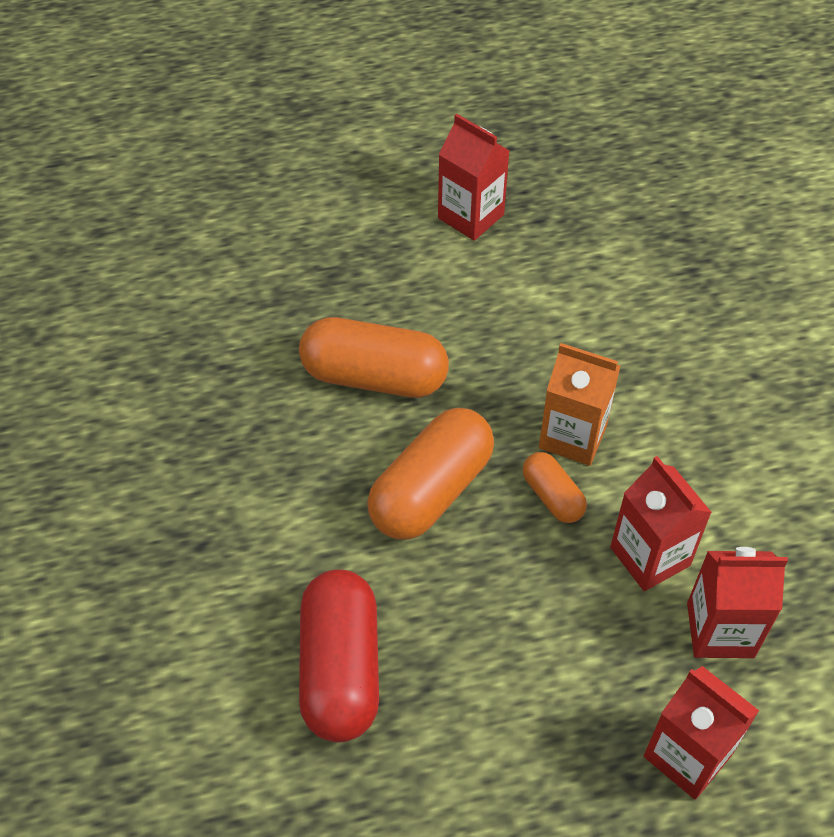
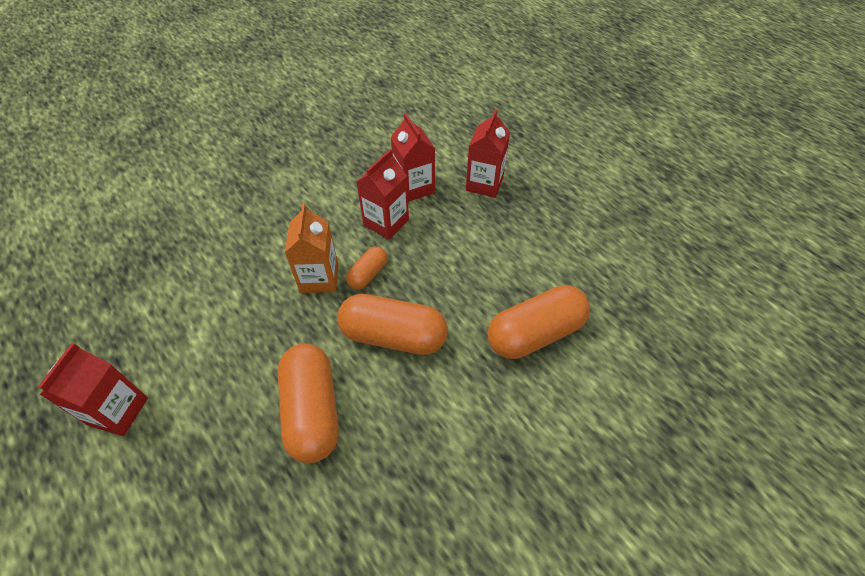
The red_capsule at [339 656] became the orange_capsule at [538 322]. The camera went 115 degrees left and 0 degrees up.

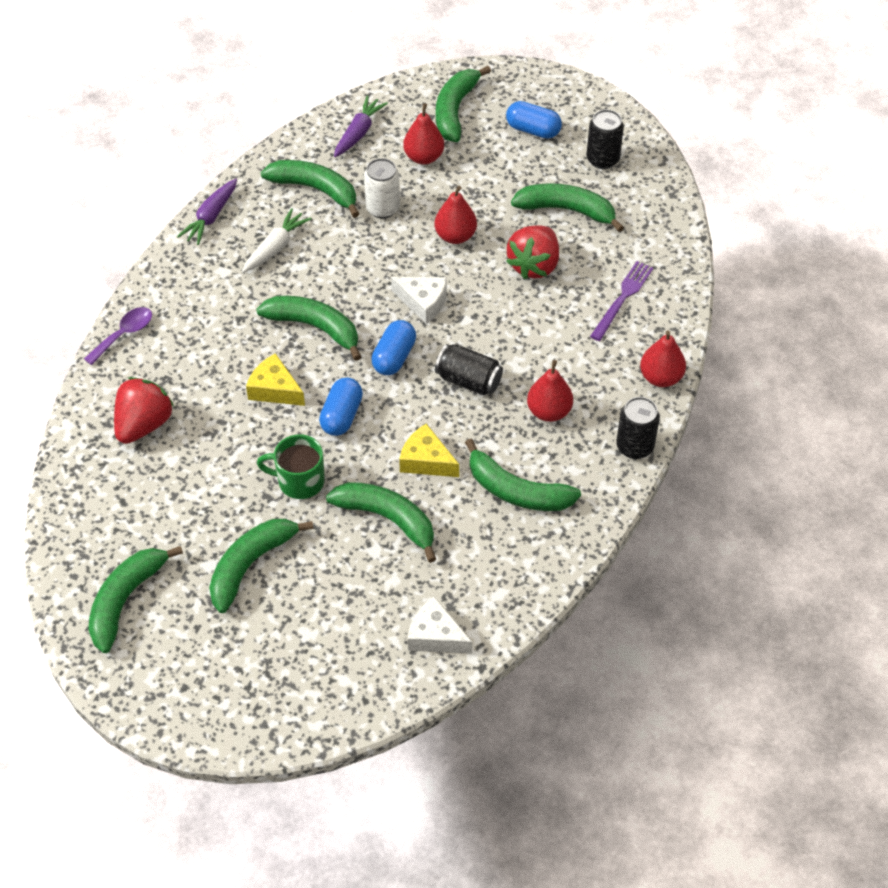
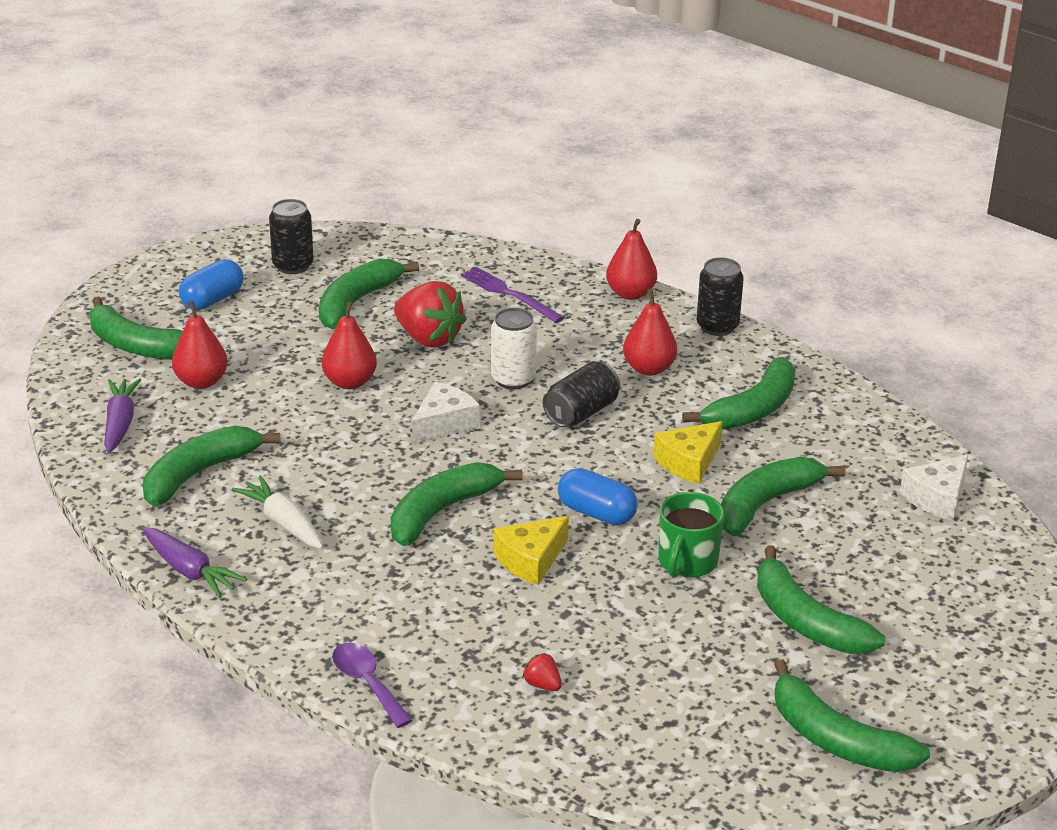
The red_strawberry at [144 410] changed to 0.42 times the size. The purple_carrot at [361 126] turned 45 degrees clockwise. The white_can moved from [382 188] to [514 348]. The blue_capsule at [393 347] disappeared. The camera went 75 degrees left and 20 degrees down.

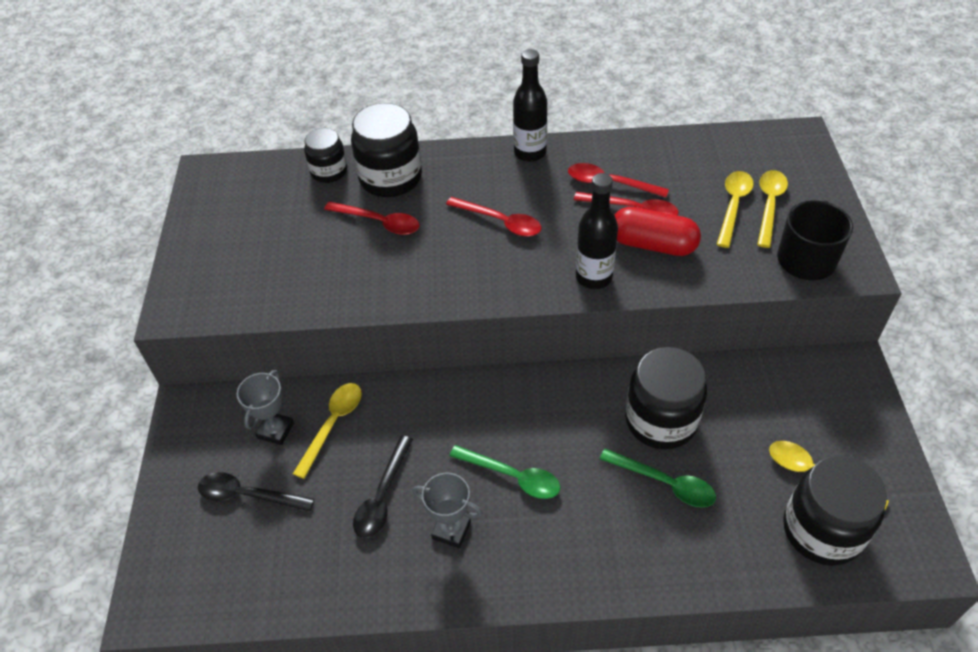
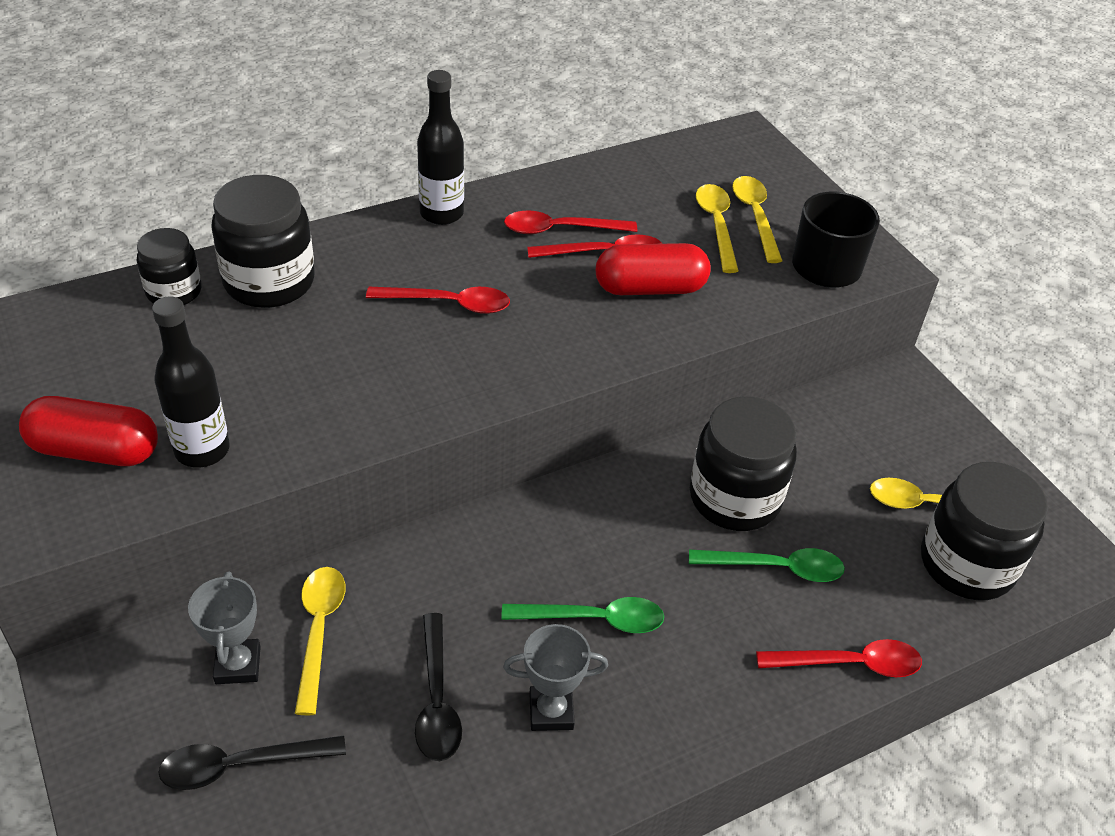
The red_spoon moved from [372 218] to [839 658]. The black_bottle moved from [597 231] to [191 382]. The red_capsule at [88 431] appeared. The camera went 30 degrees left and 5 degrees down.

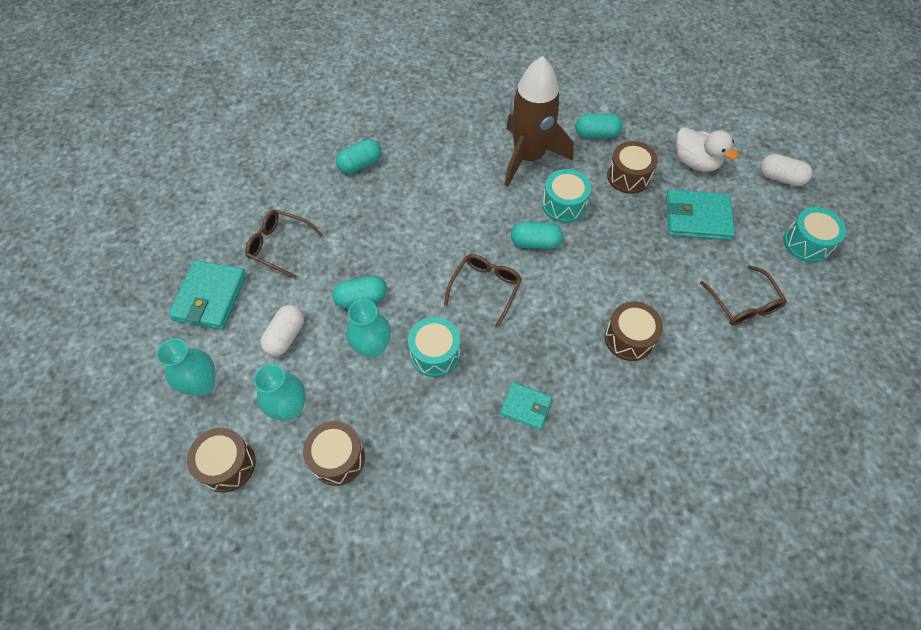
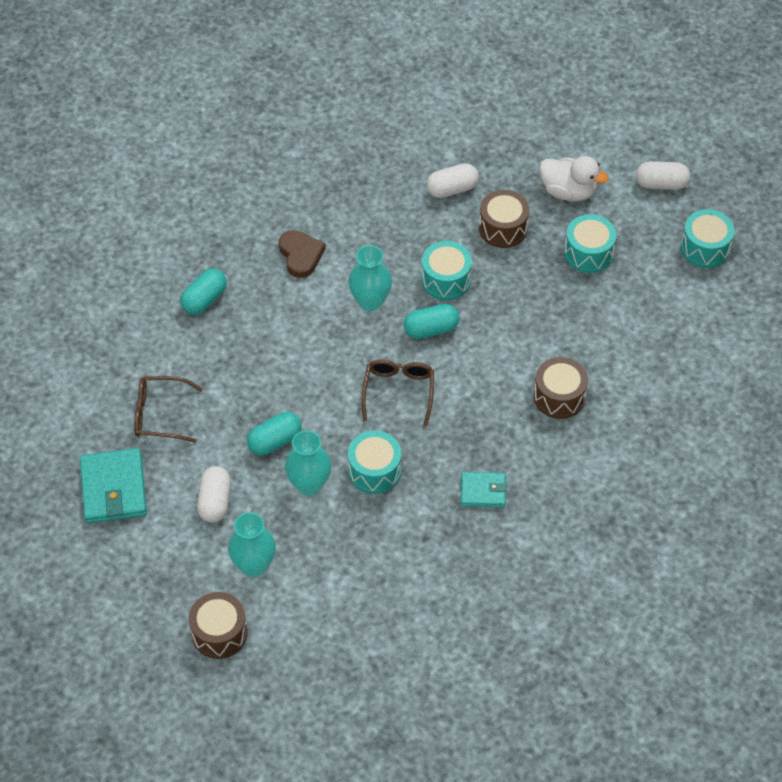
The turquoise_vase moved from [185 367] to [370 278]. The brown_drum at [334 453] disappeared. The brown_rocket at [539 121] disappeared. The turquoise_capsule at [599 126] became the white_capsule at [453 180]. The turquoise_wallet at [700 214] was replaced by the turquoise_drum at [590 243]. The brown_glasses at [743 295] disappeared. The brown_heart at [302 254] appeared. The camera went 20 degrees left and 5 degrees down.

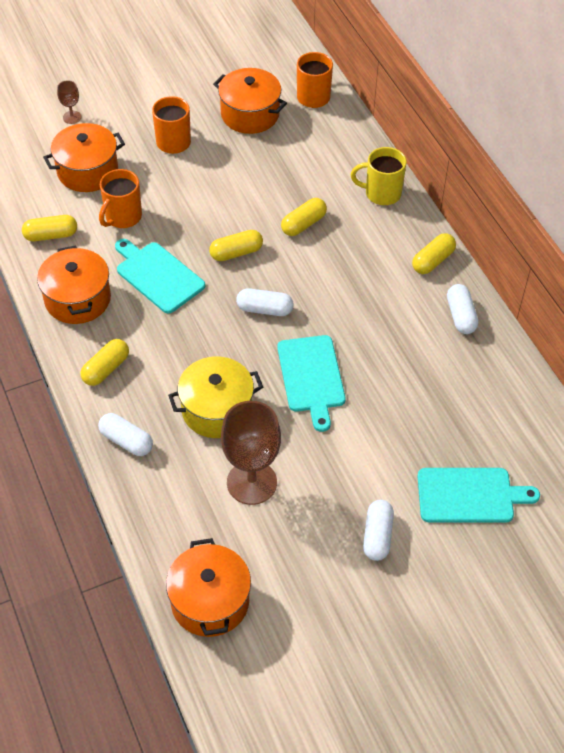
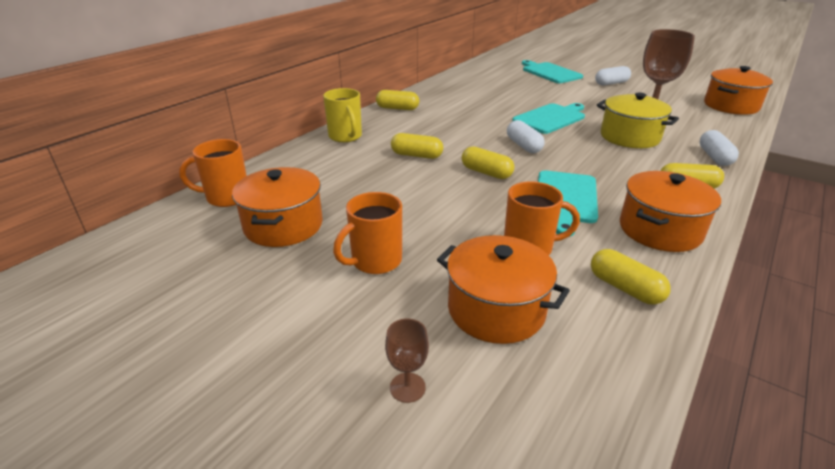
The white_capsule at [462 309] disappeared. The camera went 120 degrees left and 20 degrees down.

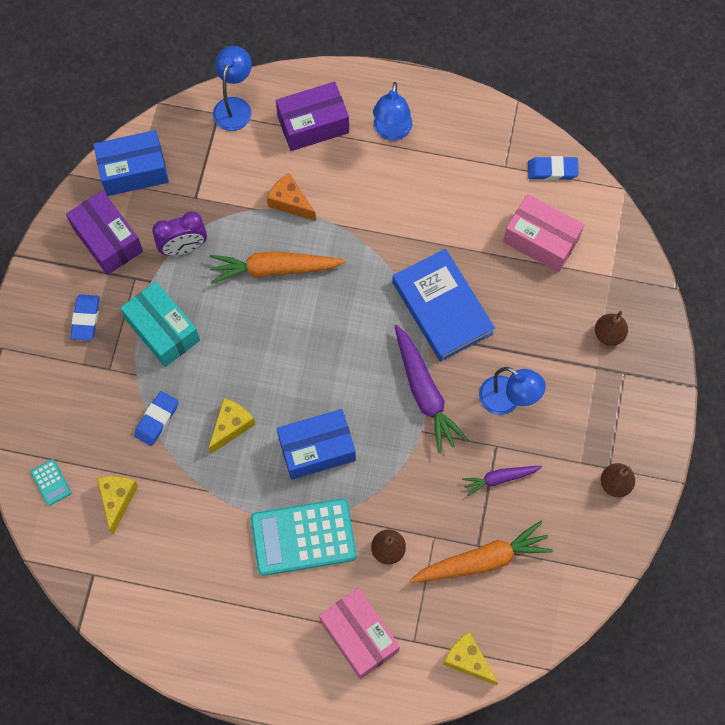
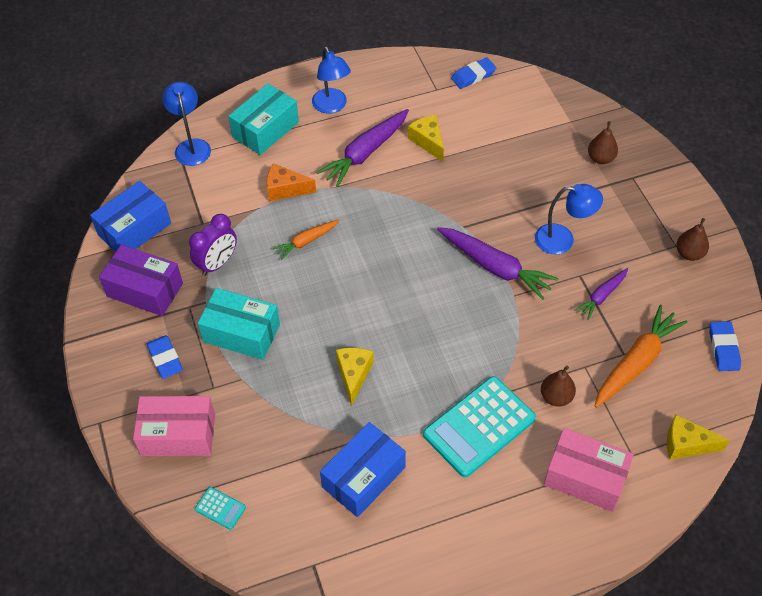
The yellow_cheese moved from [117 505] to [426 138]. The blue_eraser moved from [156 418] to [725 346]. The orange_carrot at [278 267] changed to 0.57 times the size. The purple_box at [312 116] became the turquoise_box at [263 119]. The blue_box moved from [316 444] to [363 469]. The blue_book at [443 305] disappeared. The pink_box moved from [543 233] to [174 426]. The purple_carrot at [363 148] appeared. The camera went 30 degrees left and 15 degrees down.

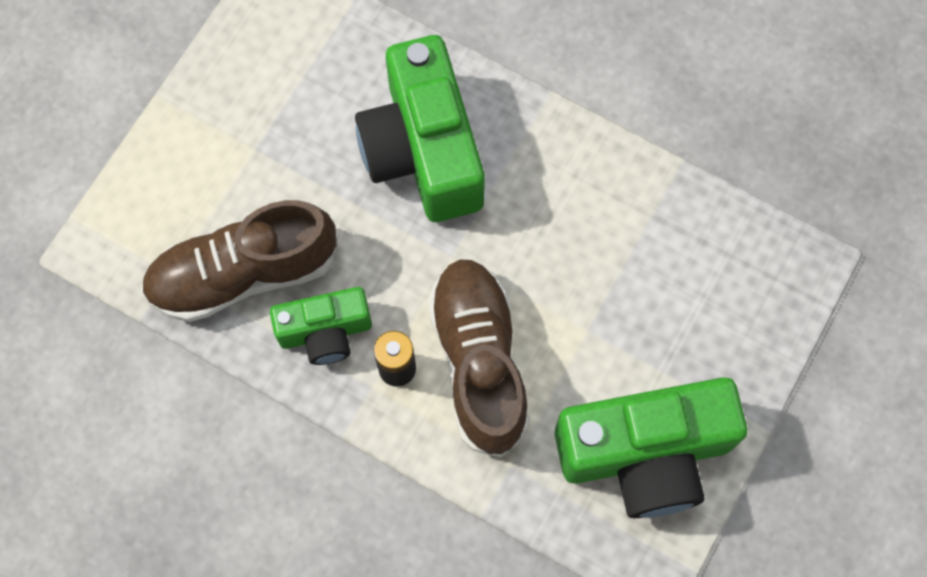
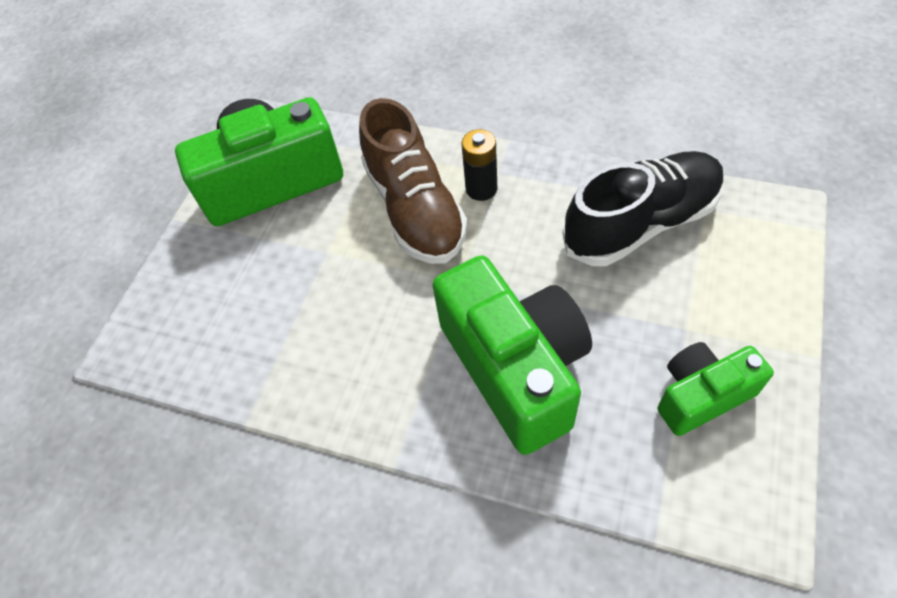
The brown_shoe at [239 261] became the black_shoe at [644 208]. The green_camera moved from [321 326] to [715 389]. The camera went 175 degrees right and 15 degrees down.

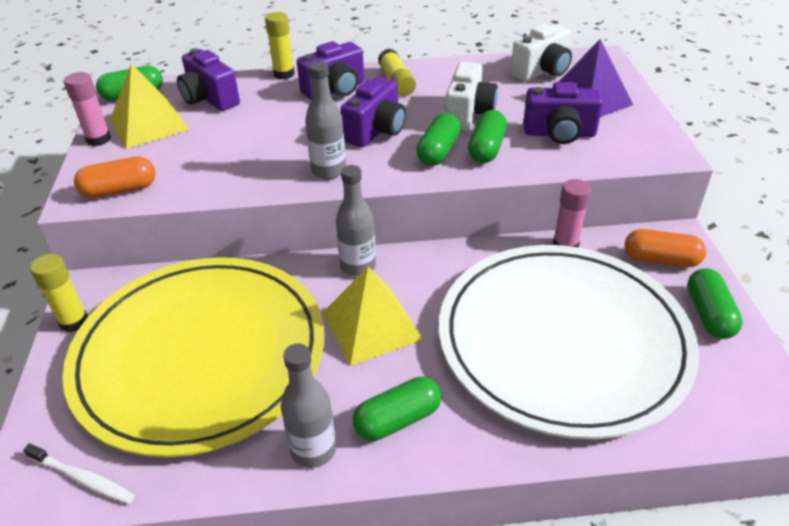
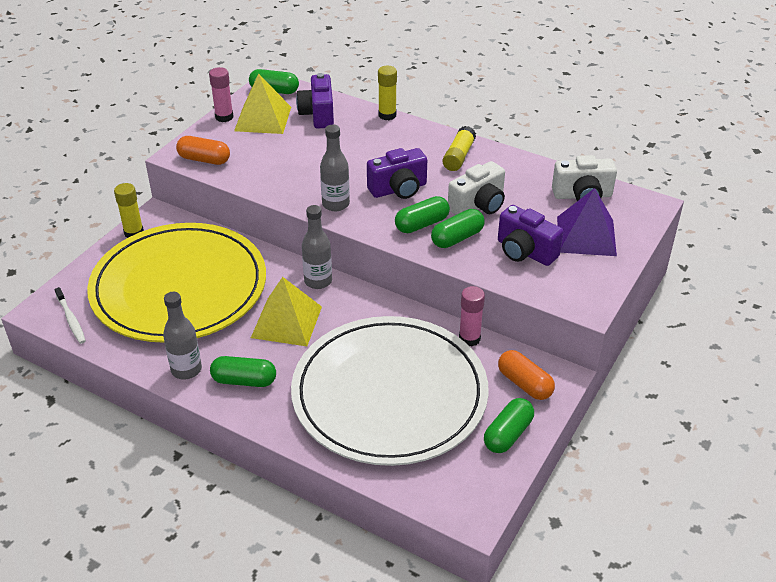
The purple_camera at [330 70] disappeared. The camera went 35 degrees right and 0 degrees up.

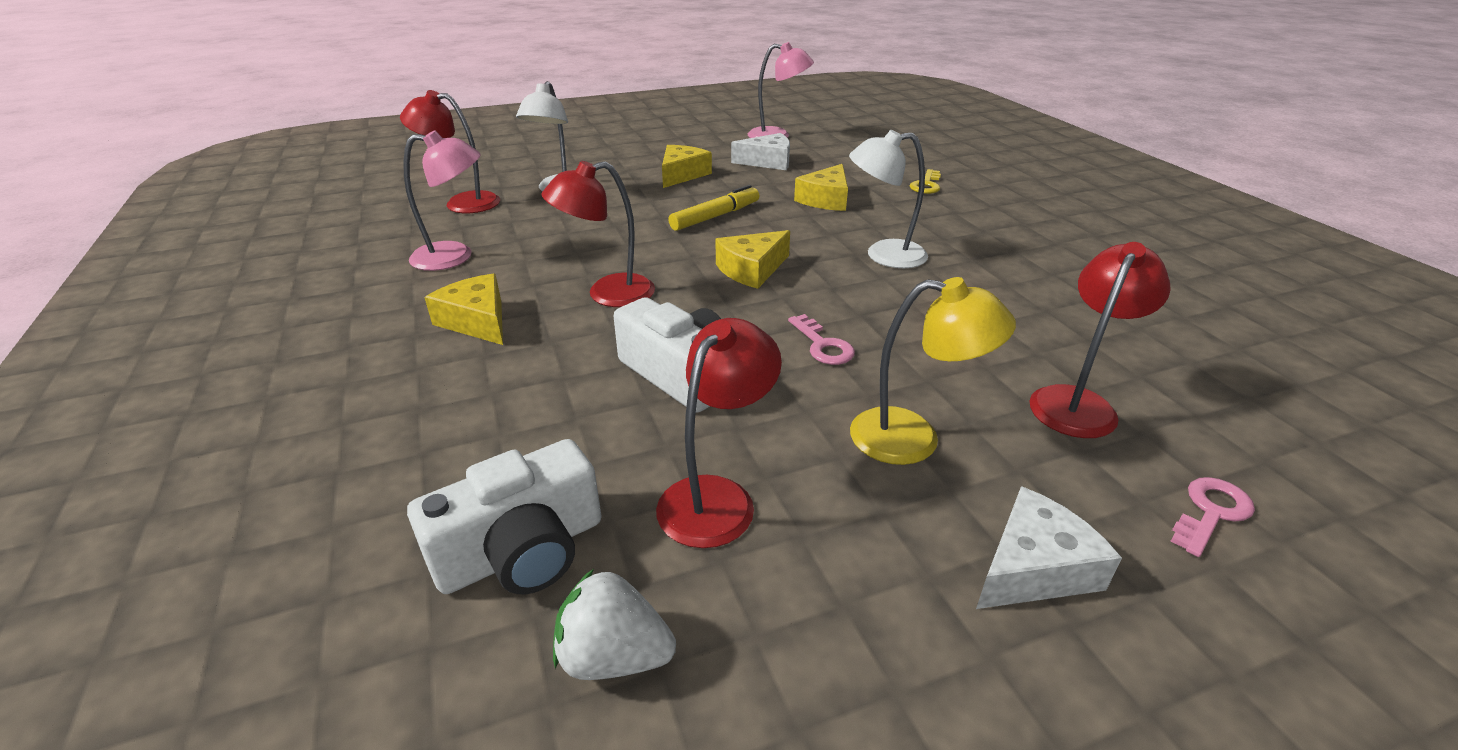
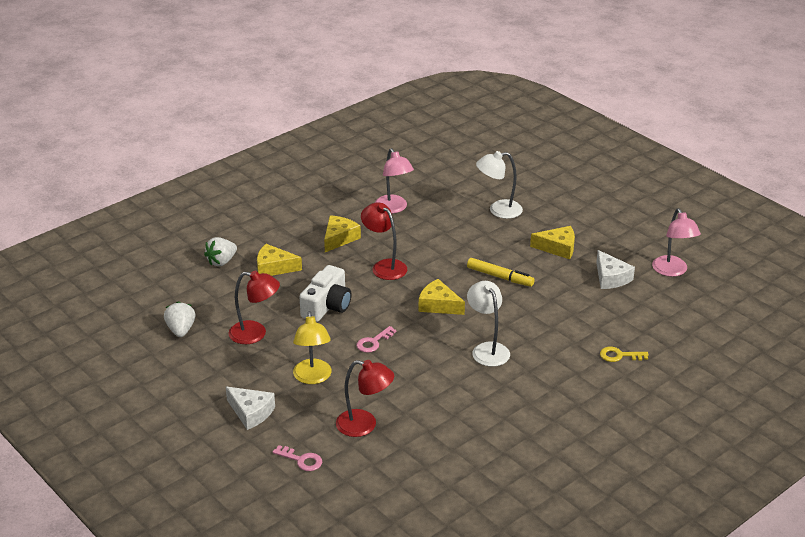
The red_lamp at [450 151] disappeared. The white_camera at [504 516] disappeared. The yellow_cheese moved from [821 187] to [279 260]. The white_strawberry at [220 251] appeared. The camera went 70 degrees right and 0 degrees up.

